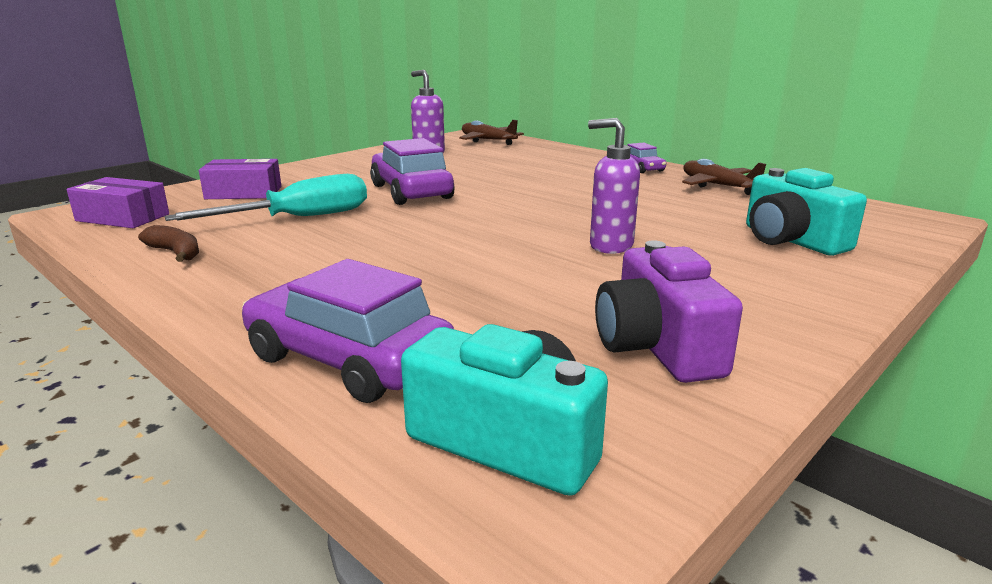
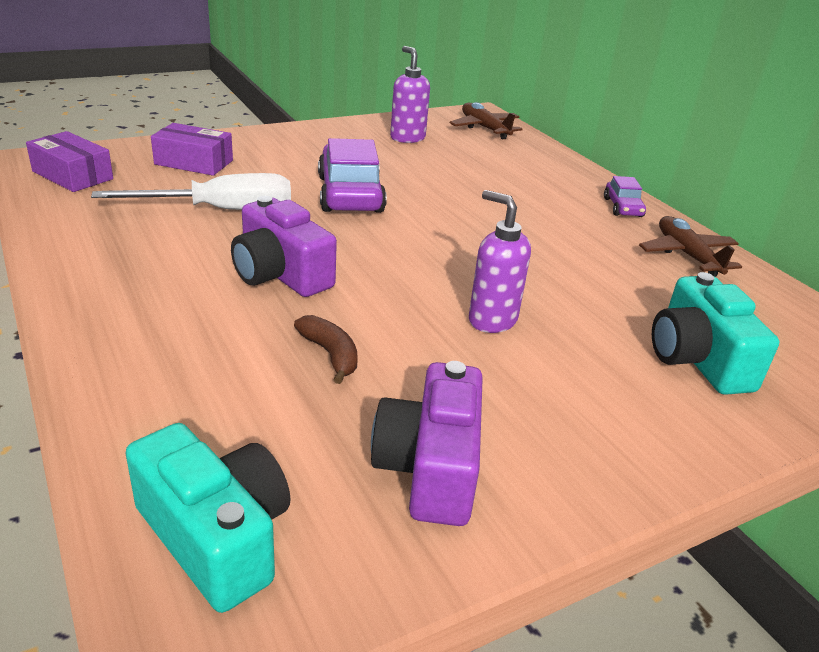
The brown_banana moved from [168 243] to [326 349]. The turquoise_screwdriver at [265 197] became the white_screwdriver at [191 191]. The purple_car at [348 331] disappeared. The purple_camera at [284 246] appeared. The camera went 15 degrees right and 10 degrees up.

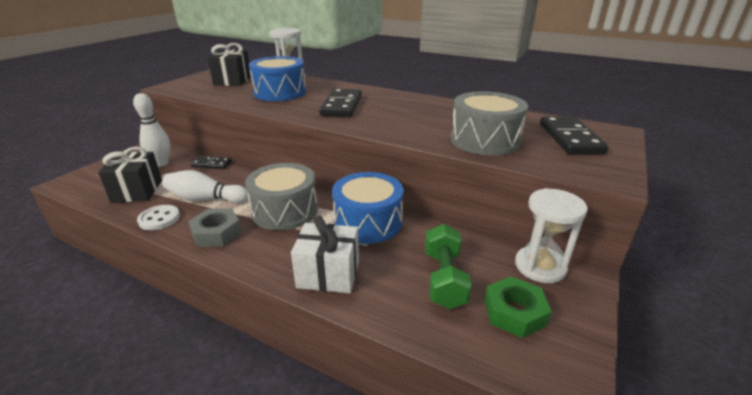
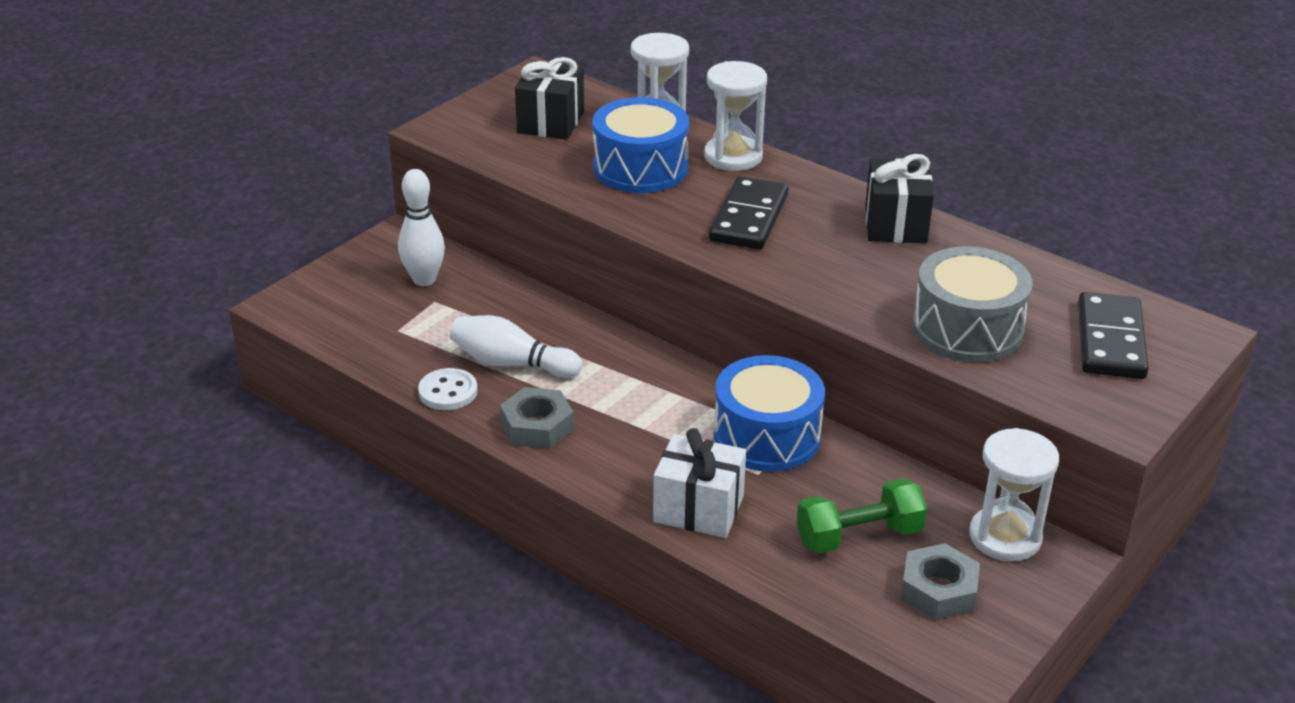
The black_gift moved from [130 175] to [899 198]. The black_domino at [211 162] disappeared. The grey_drum at [281 196] disappeared. The green_dumbbell at [448 266] turned 60 degrees clockwise. The green_nut at [518 307] became the grey_nut at [940 581]. The white_hourglass at [735 116] appeared. The camera went 10 degrees right and 5 degrees up.

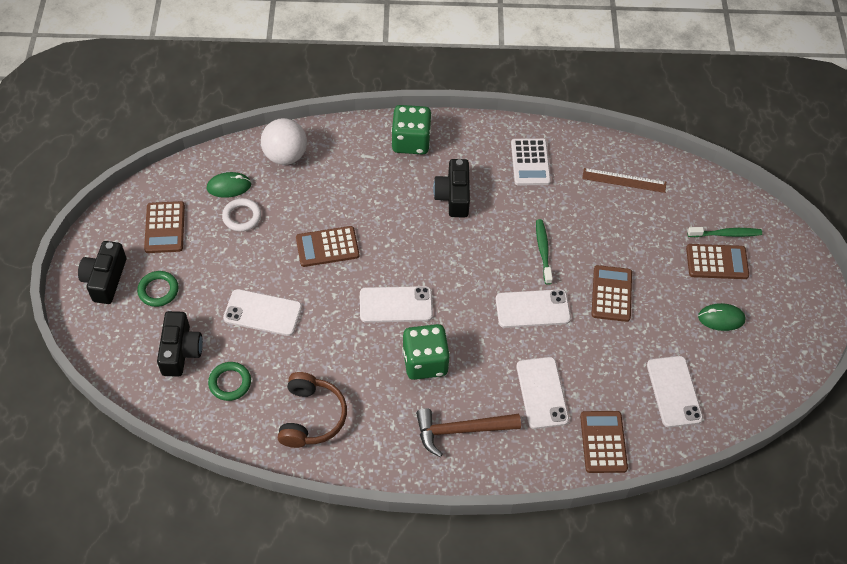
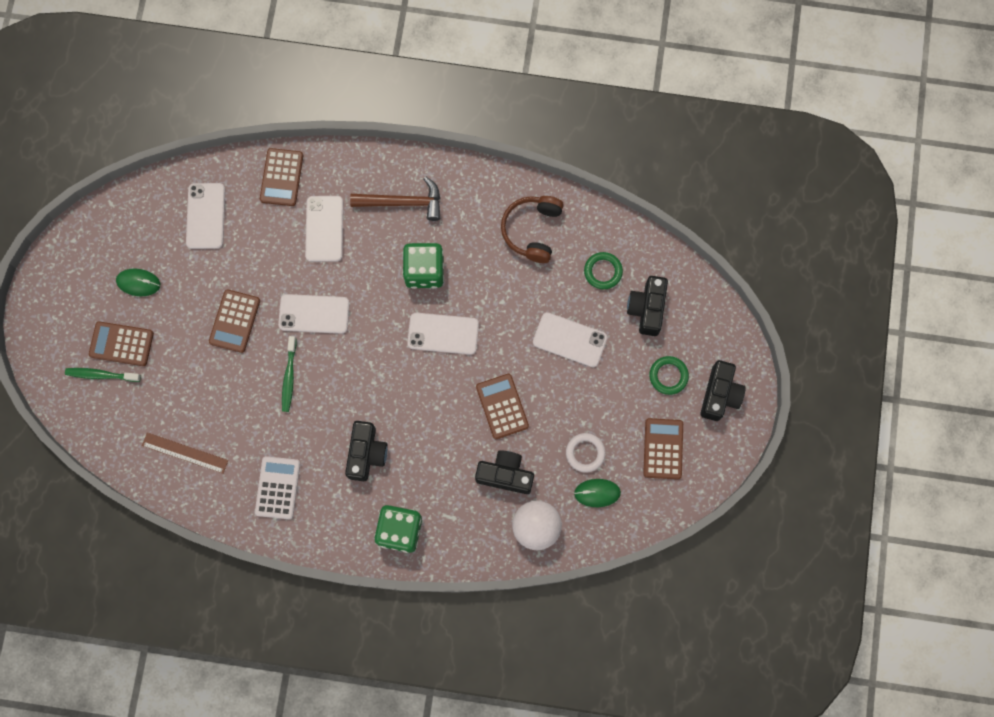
The brown_calculator at [327 246] turned 105 degrees counterclockwise. The black_camera at [504 472] appeared. The camera went 170 degrees left and 20 degrees up.

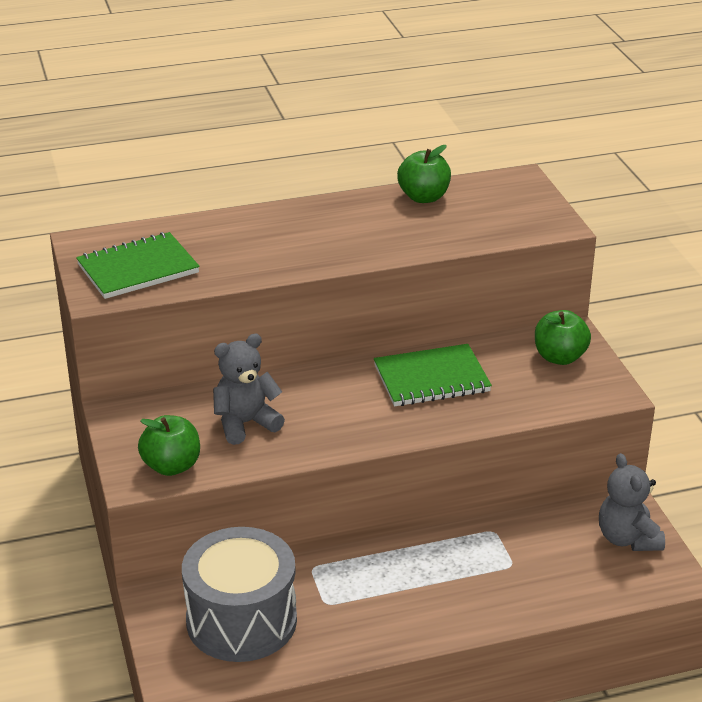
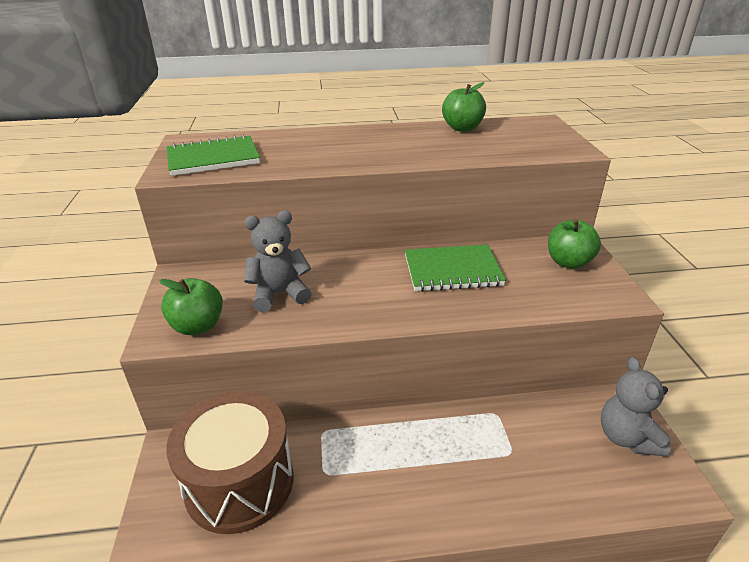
The grey_drum at [239 594] became the brown_drum at [229 462]. The camera went 10 degrees right and 0 degrees up.

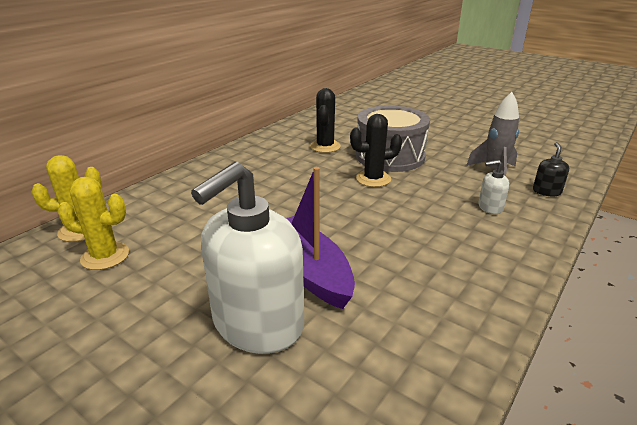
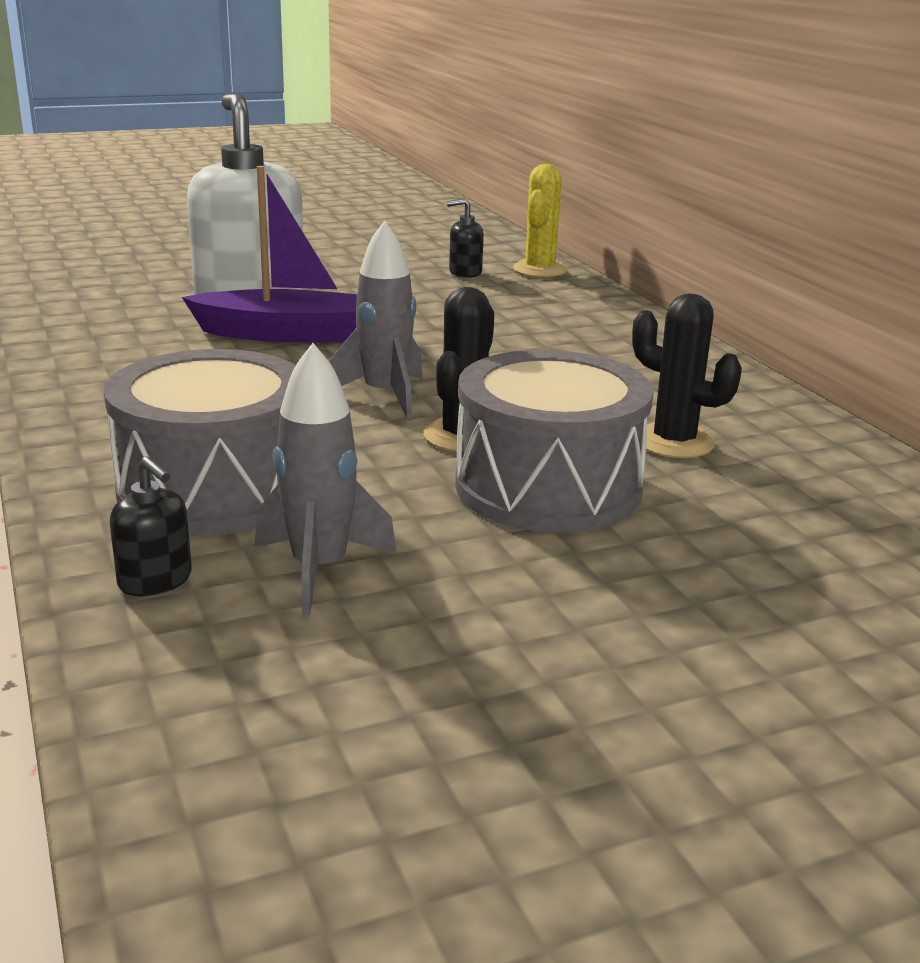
The yellow_cactus at [93 223] was replaced by the black_soap_dispenser at [465 238]. The white_soap_dispenser at [493 187] was replaced by the grey_drum at [200 442]. The grey_rocket at [376 320] appeared. The camera went 120 degrees right and 5 degrees down.

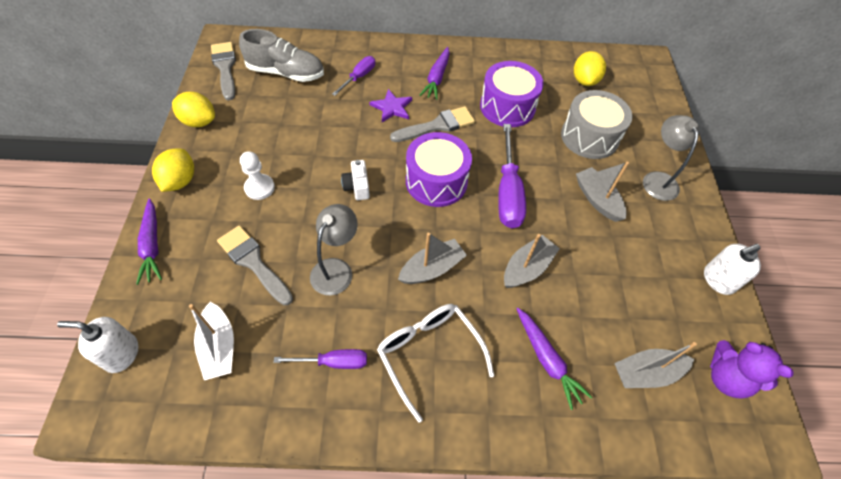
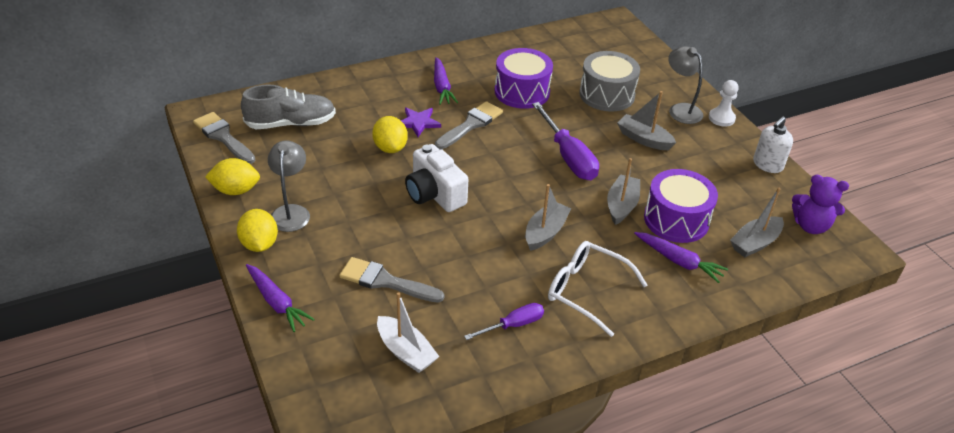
The white_soap_dispenser at [97 345] disappeared. The white_pawn moved from [257 175] to [724 103]. The grey_lamp moved from [334 250] to [289 186]. The purple_screwdriver at [353 76] disappeared. The white_camera at [355 180] changed to 1.79 times the size. The purple_drum moved from [439 169] to [681 206]. The yellow_lemon moved from [590 68] to [390 134]. The camera went 25 degrees left and 15 degrees down.

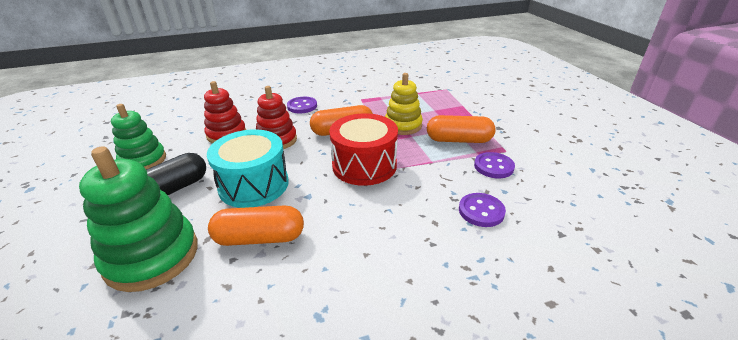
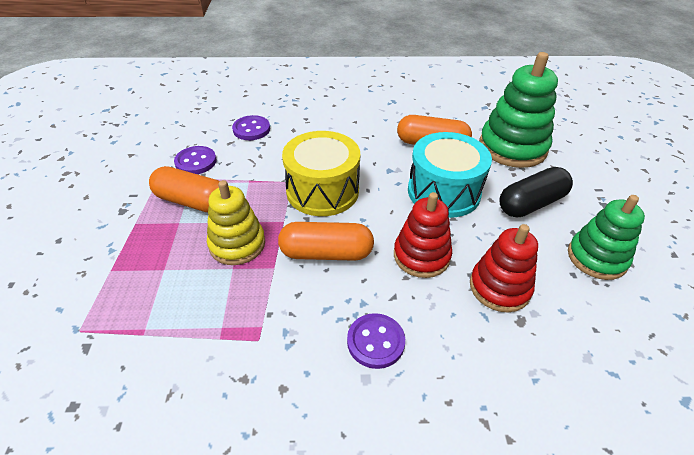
The red_drum at [363 149] became the yellow_drum at [321 173]. The camera went 165 degrees left and 10 degrees up.

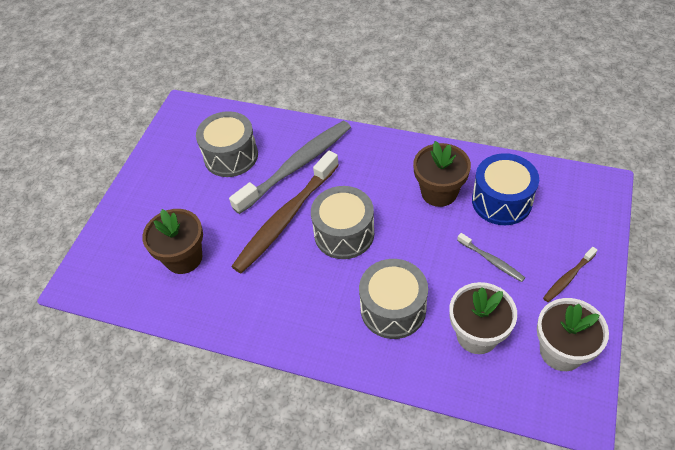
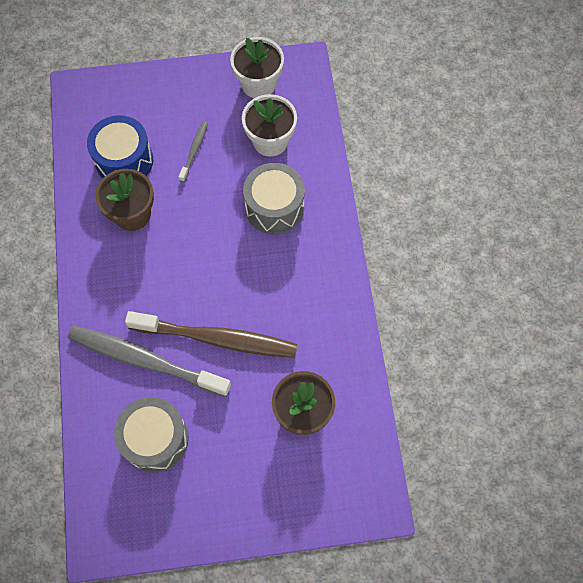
The grey_drum at [342 222] disappeared. The brown_toothbrush at [570 274] disappeared. The camera went 120 degrees left and 15 degrees up.

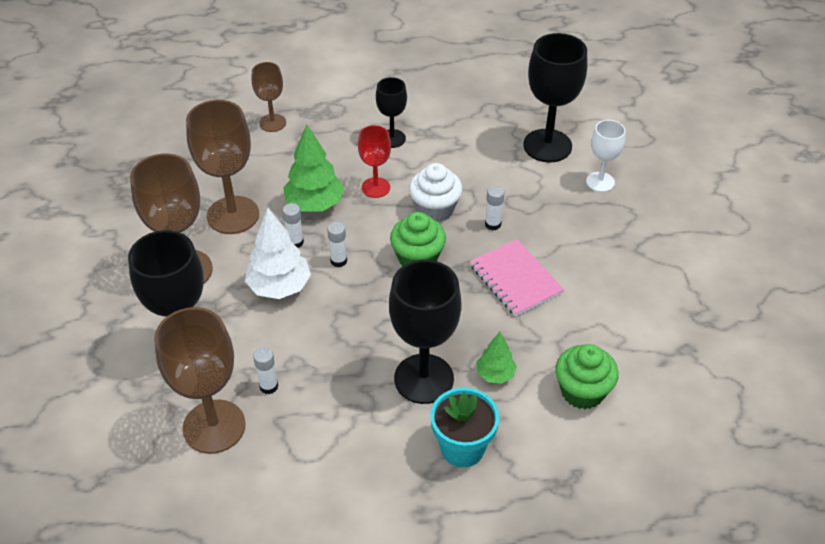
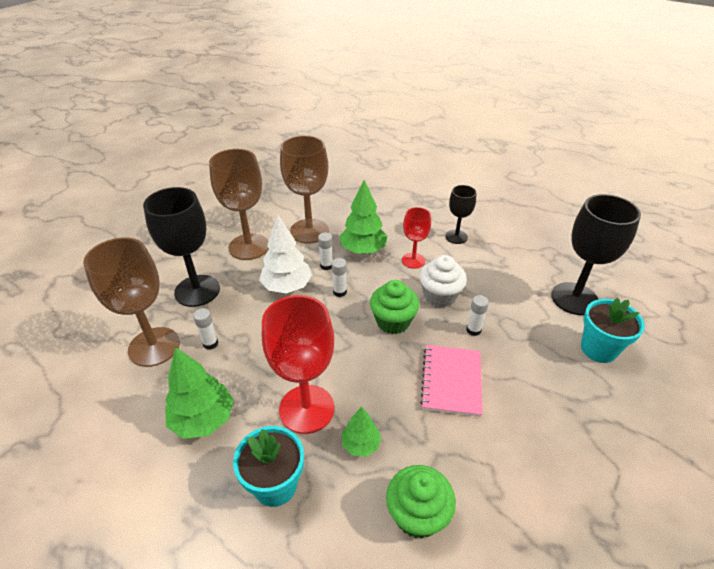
The brown_goblet at [269 97] disappeared. The black_goblet at [425 332] became the red_goblet at [298 364]. The white_goblet at [605 156] was replaced by the turquoise_flower_pot at [613 330]. The green_tree at [199 393] appeared. The camera went 40 degrees right and 5 degrees down.

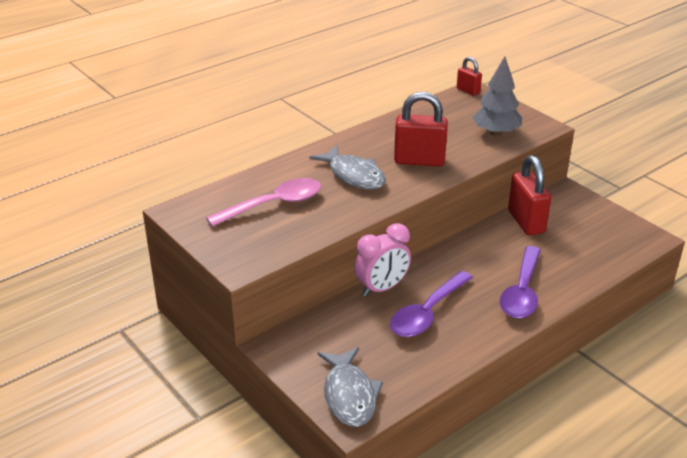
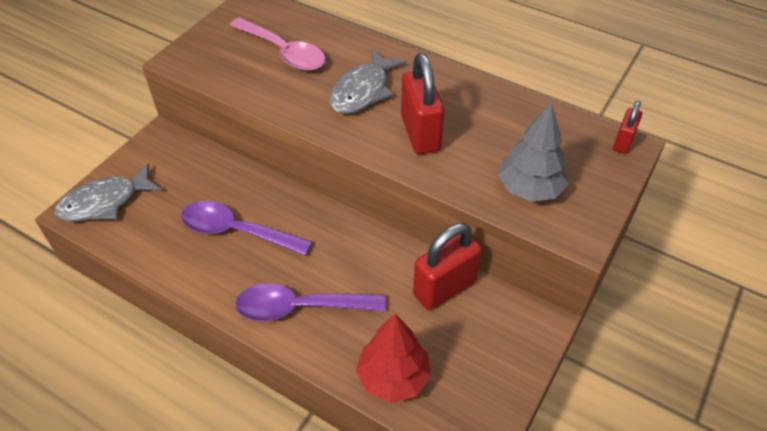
The pink_clock at [382 260] disappeared. The red_tree at [393 358] appeared. The camera went 70 degrees right and 15 degrees up.

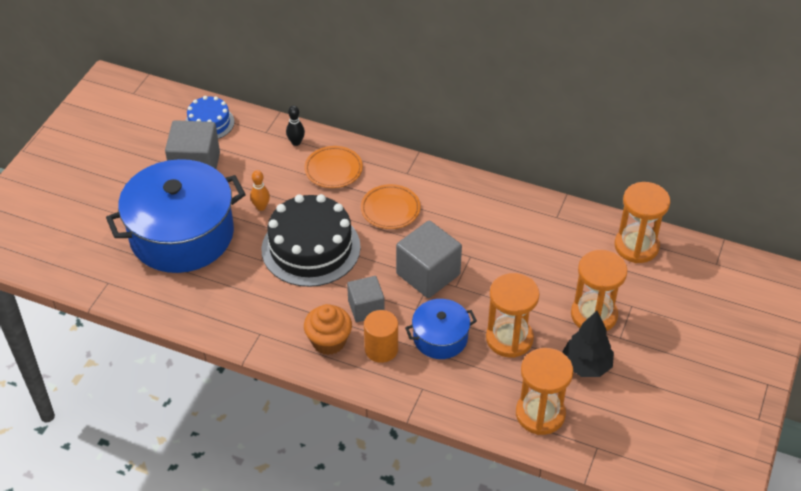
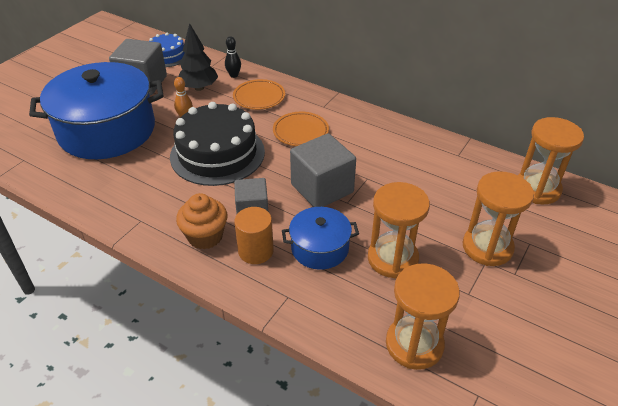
The black_tree moved from [588 344] to [198 57]. The camera went 10 degrees right and 5 degrees down.

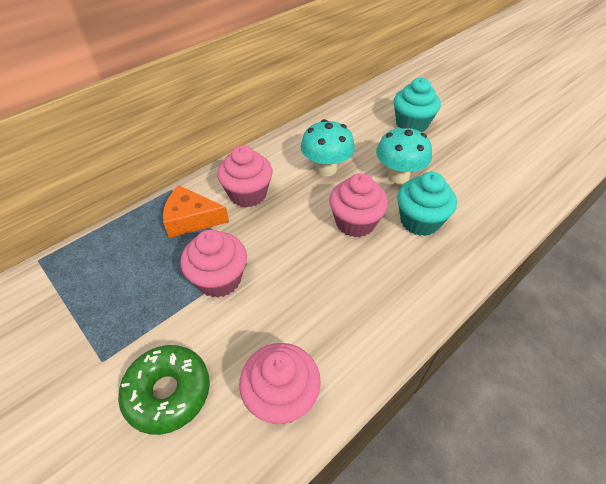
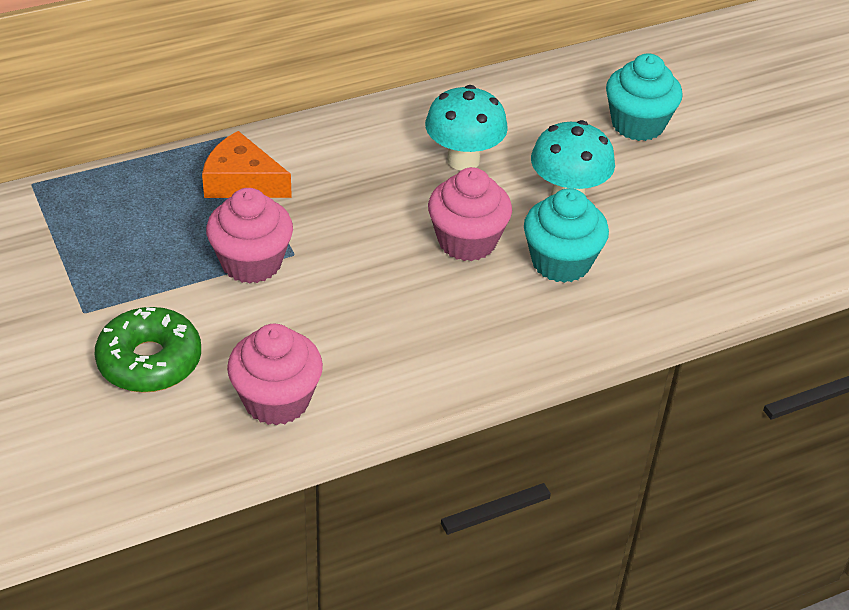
The pink_cupcake at [245 176] disappeared. The camera went 15 degrees right and 5 degrees down.

